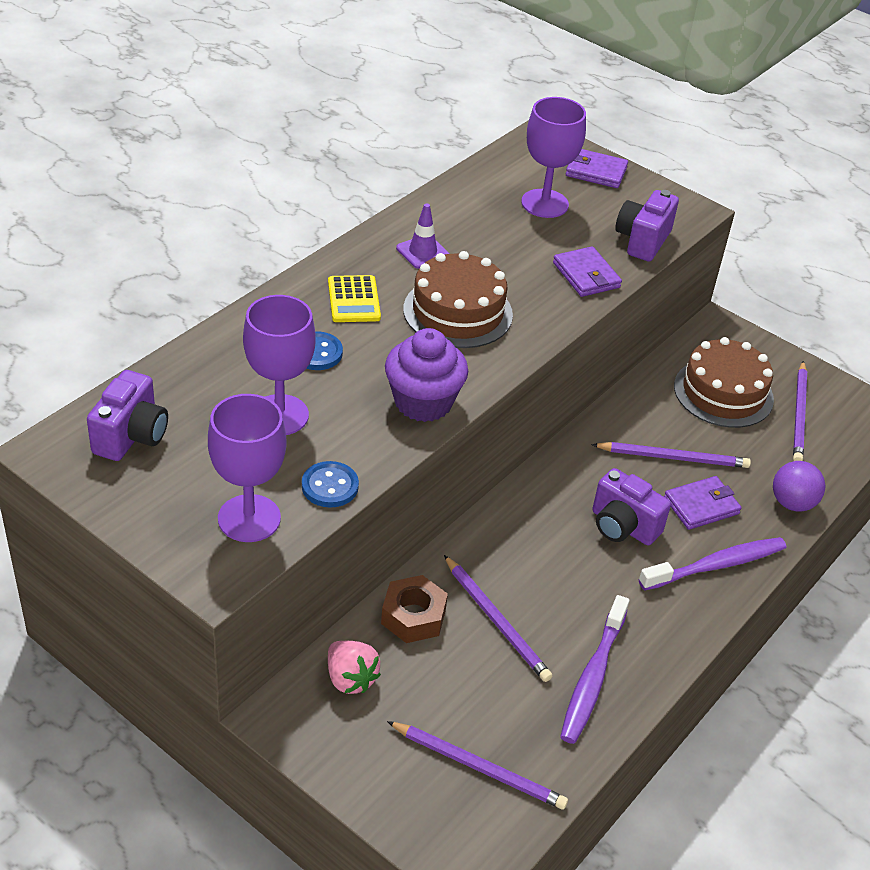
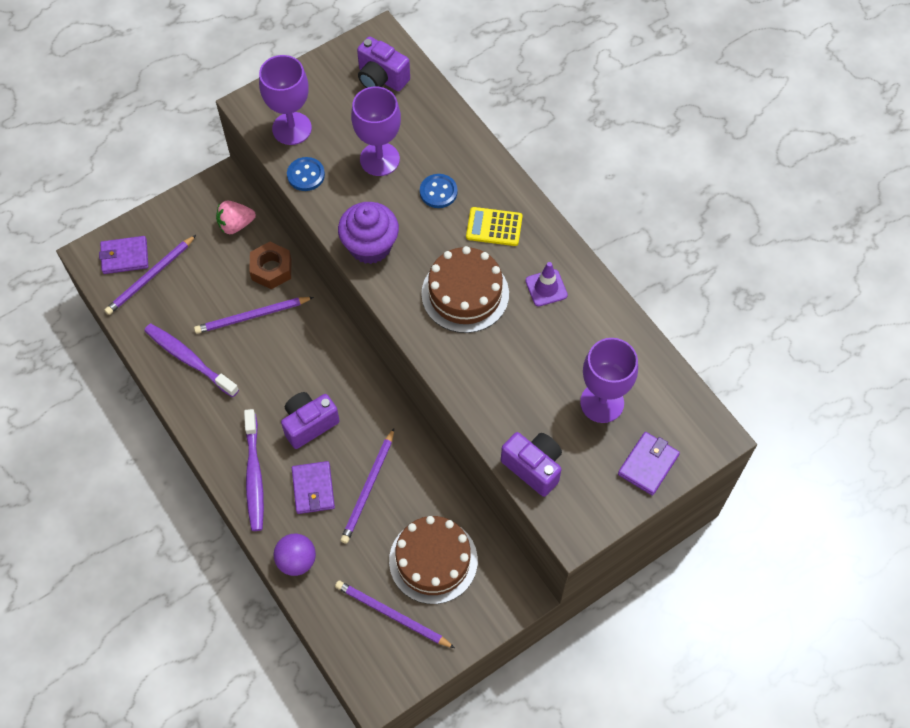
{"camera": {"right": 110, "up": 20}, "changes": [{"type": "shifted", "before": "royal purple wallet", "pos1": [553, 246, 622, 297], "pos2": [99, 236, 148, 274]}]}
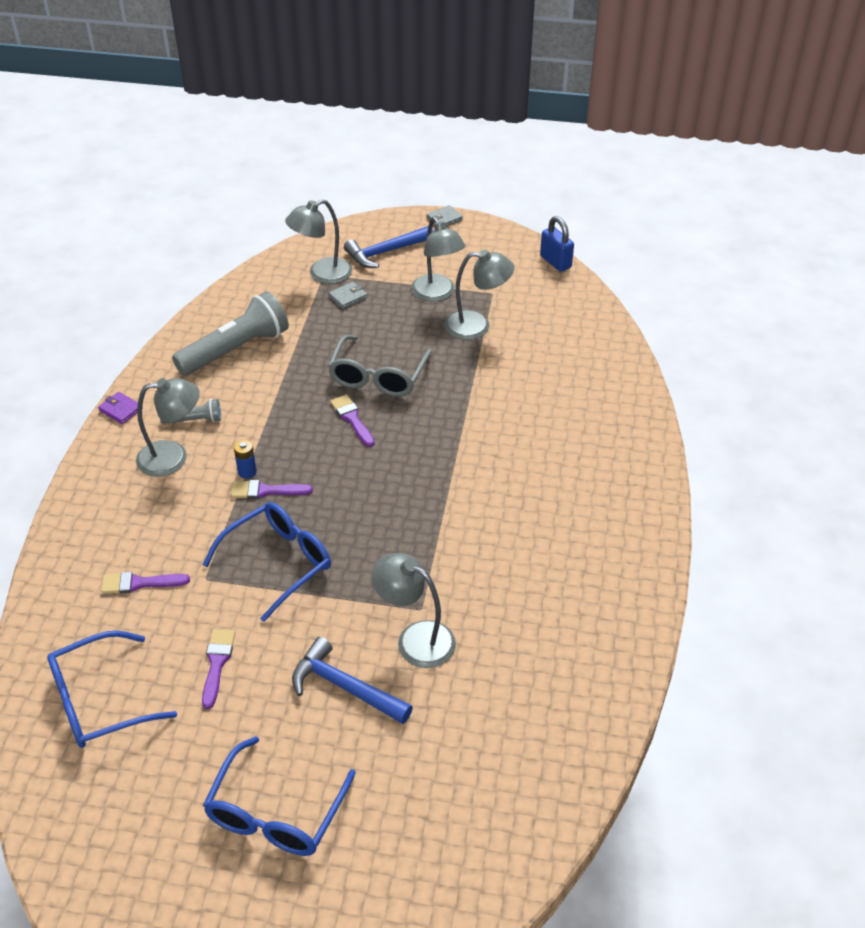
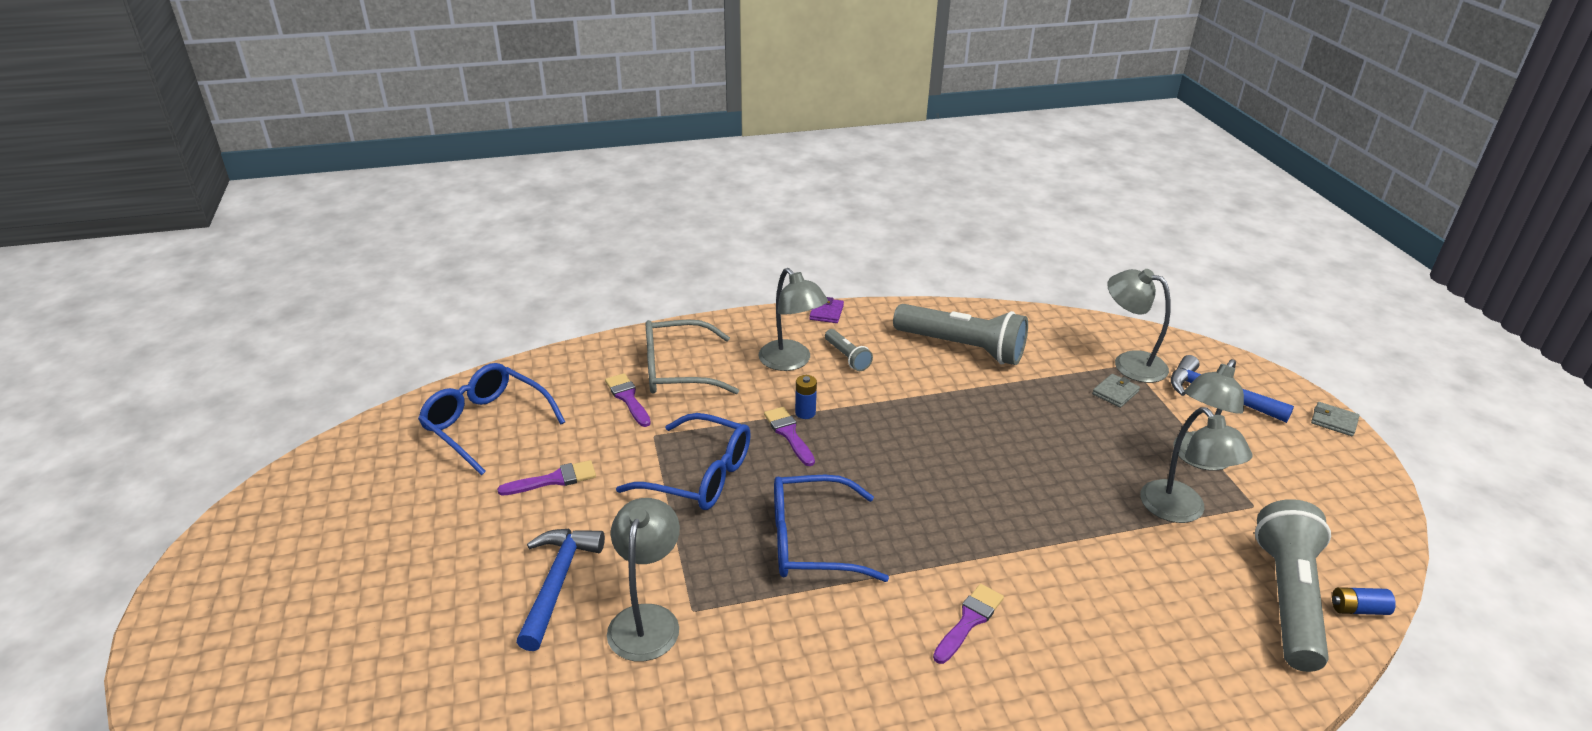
{"camera": {"right": 65, "up": -10}, "changes": [{"type": "shifted", "before": "gray glasses", "pos1": [328, 335, 432, 397], "pos2": [646, 319, 739, 394]}, {"type": "shifted", "before": "royal blue glasses", "pos1": [203, 736, 356, 856], "pos2": [774, 475, 889, 582]}, {"type": "shifted", "before": "royal purple paintbrush", "pos1": [330, 395, 375, 447], "pos2": [933, 584, 1004, 664]}, {"type": "rotated", "before": "gray wallet", "pos1": [328, 282, 368, 309], "pos2": [1092, 374, 1140, 408], "turn": -75}, {"type": "new", "after": "gray flashlight", "pos2": [1255, 499, 1331, 672]}, {"type": "new", "after": "royal blue power cell", "pos2": [1332, 587, 1396, 615]}, {"type": "gone", "before": "royal blue small lock", "pos1": [540, 216, 574, 272]}]}
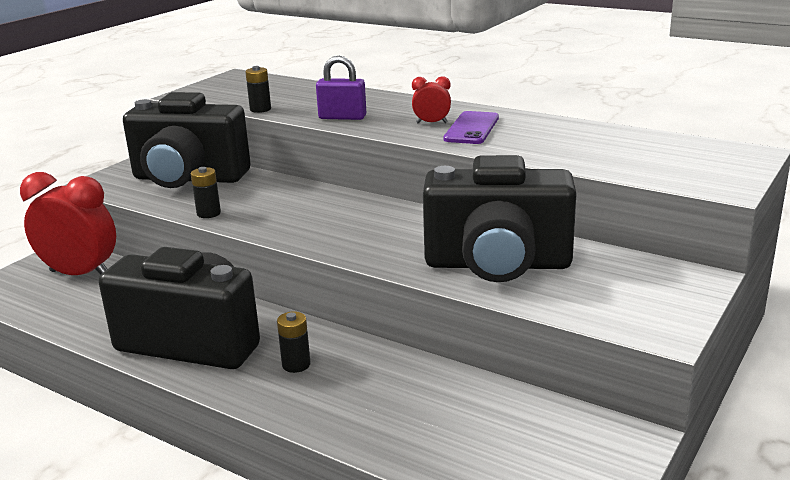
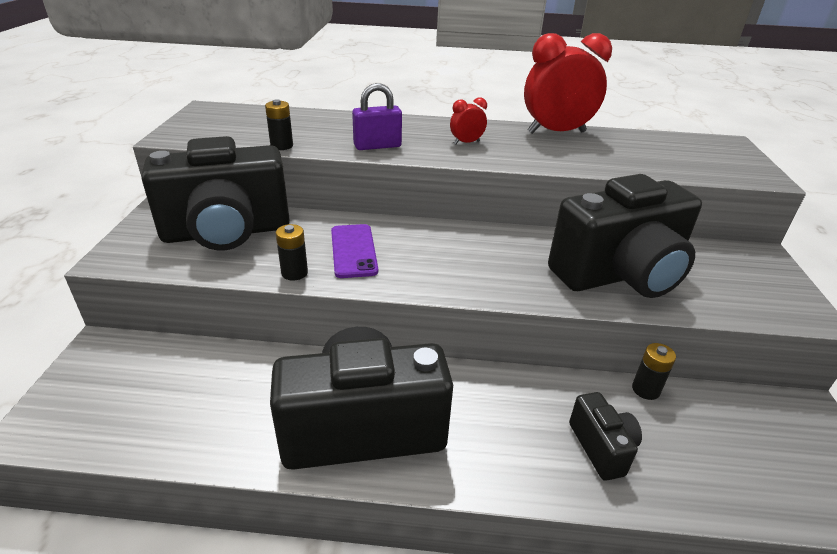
{"camera": {"right": -30, "up": 10}, "changes": [{"type": "shifted", "before": "royal purple smartphone", "pos1": [443, 111, 499, 144], "pos2": [331, 224, 378, 278]}, {"type": "shifted", "before": "red alarm clock", "pos1": [20, 172, 116, 275], "pos2": [524, 33, 612, 134]}, {"type": "new", "after": "ebony photo camera", "pos2": [569, 392, 642, 481]}, {"type": "shifted", "before": "ebony power cell", "pos1": [277, 311, 311, 373], "pos2": [632, 343, 676, 400]}]}
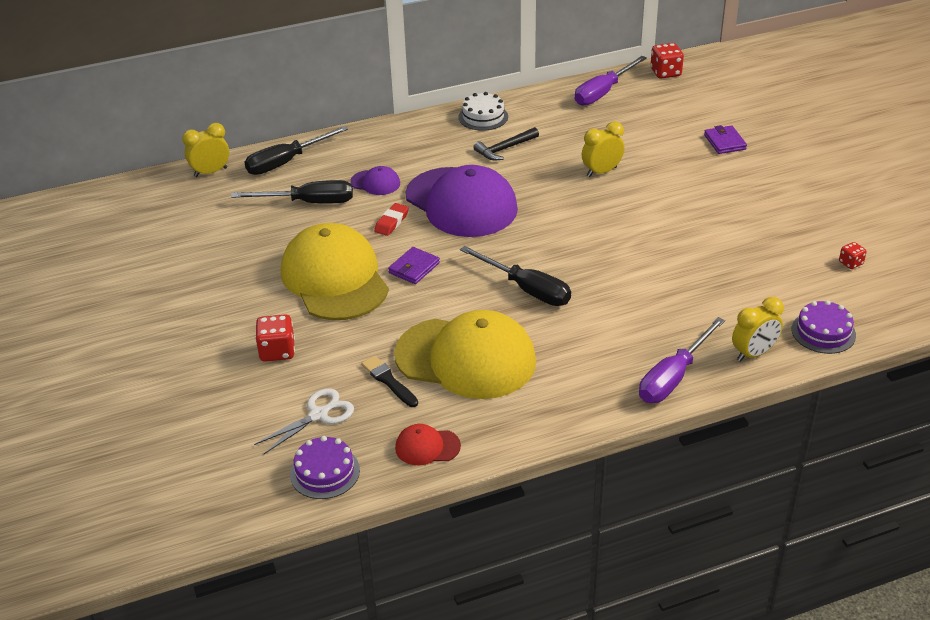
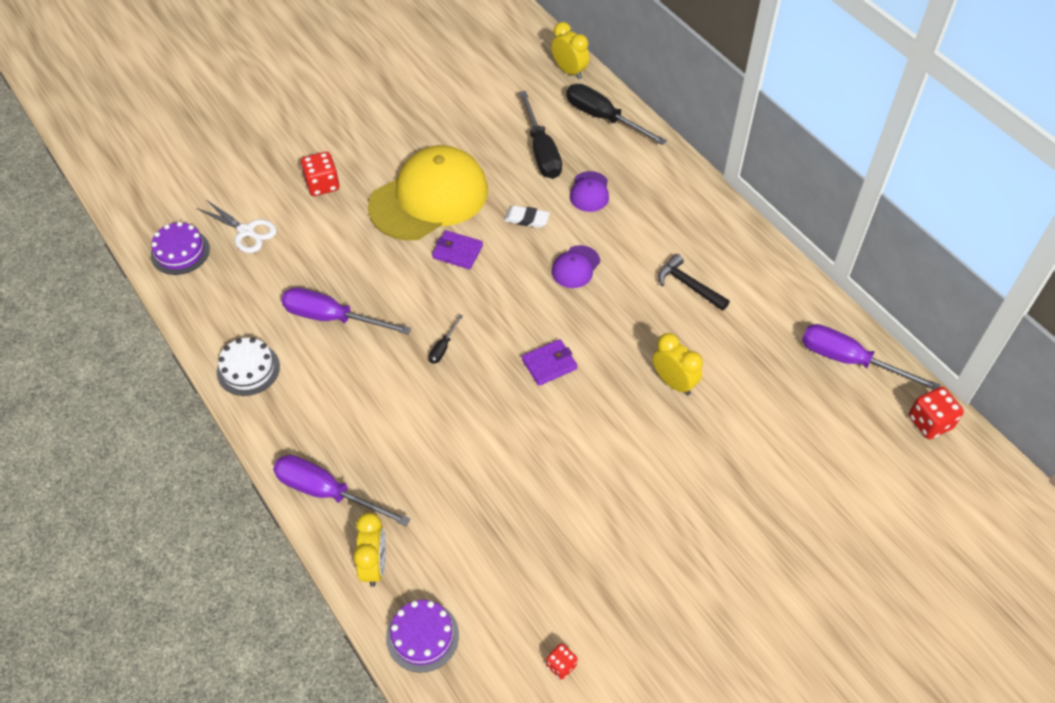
{"camera": {"right": 75, "up": 15}, "changes": [{"type": "shifted", "before": "pure white gateau", "pos1": [458, 92, 508, 131], "pos2": [217, 337, 280, 396]}, {"type": "swapped", "before": "golden cap", "after": "royal purple flat screwdriver", "pos1": [394, 310, 536, 399], "pos2": [281, 287, 411, 335]}, {"type": "rotated", "before": "golden alarm clock", "pos1": [732, 297, 784, 362], "pos2": [353, 513, 386, 587], "turn": -135}, {"type": "scaled", "before": "ebony flat screwdriver", "pos1": [460, 246, 571, 306], "pos2": [429, 314, 463, 364], "scale": 0.46}, {"type": "repainted", "before": "red eraser", "after": "pure white eraser", "pos1": [374, 203, 409, 236], "pos2": [504, 205, 550, 228]}, {"type": "shifted", "before": "royal purple wallet", "pos1": [704, 125, 747, 154], "pos2": [522, 339, 578, 386]}, {"type": "scaled", "before": "royal purple cap", "pos1": [406, 165, 518, 237], "pos2": [551, 245, 600, 288], "scale": 0.42}, {"type": "gone", "before": "ebony paintbrush", "pos1": [361, 356, 418, 407]}, {"type": "gone", "before": "red cap", "pos1": [395, 424, 461, 465]}]}
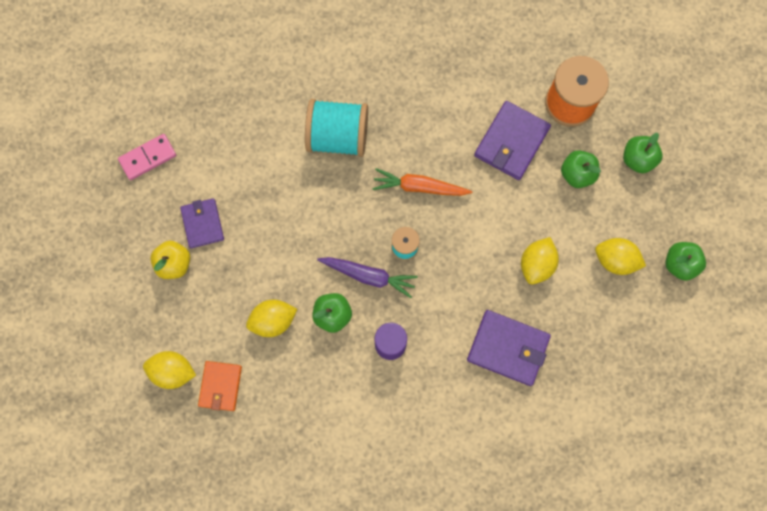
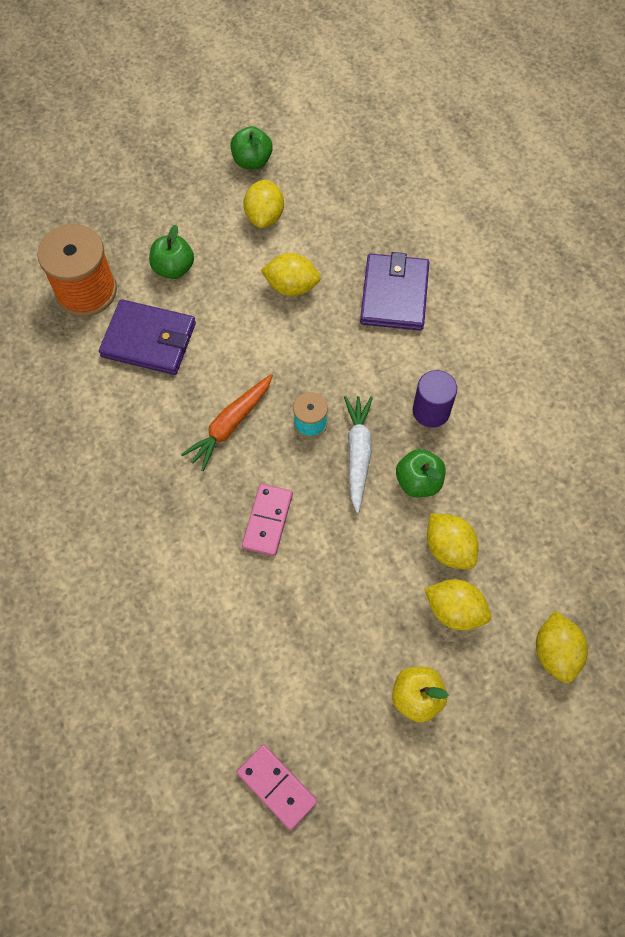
{"camera": {"right": -105, "up": -10}, "changes": [{"type": "rotated", "before": "orange carrot", "pos1": [373, 168, 473, 196], "pos2": [181, 374, 273, 471], "turn": 45}, {"type": "new", "after": "pink domino", "pos2": [242, 484, 293, 556]}, {"type": "repainted", "before": "royal purple carrot", "after": "pure white carrot", "pos1": [317, 257, 418, 298], "pos2": [344, 396, 373, 513]}, {"type": "new", "after": "golden toy lemon", "pos2": [425, 579, 491, 630]}, {"type": "gone", "before": "royal purple wallet", "pos1": [180, 198, 224, 249]}, {"type": "gone", "before": "orange wallet", "pos1": [198, 361, 242, 411]}, {"type": "gone", "before": "teal spool", "pos1": [305, 99, 368, 157]}, {"type": "gone", "before": "leaf-green apple", "pos1": [623, 133, 663, 173]}]}
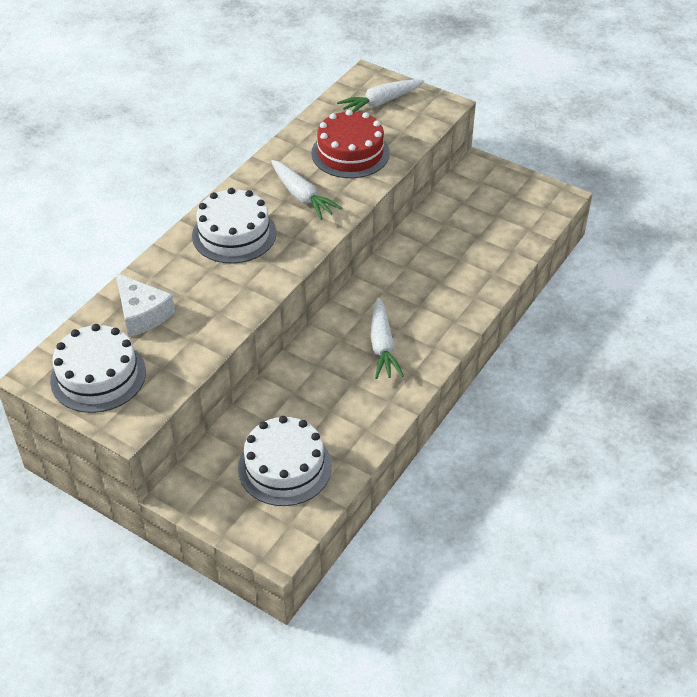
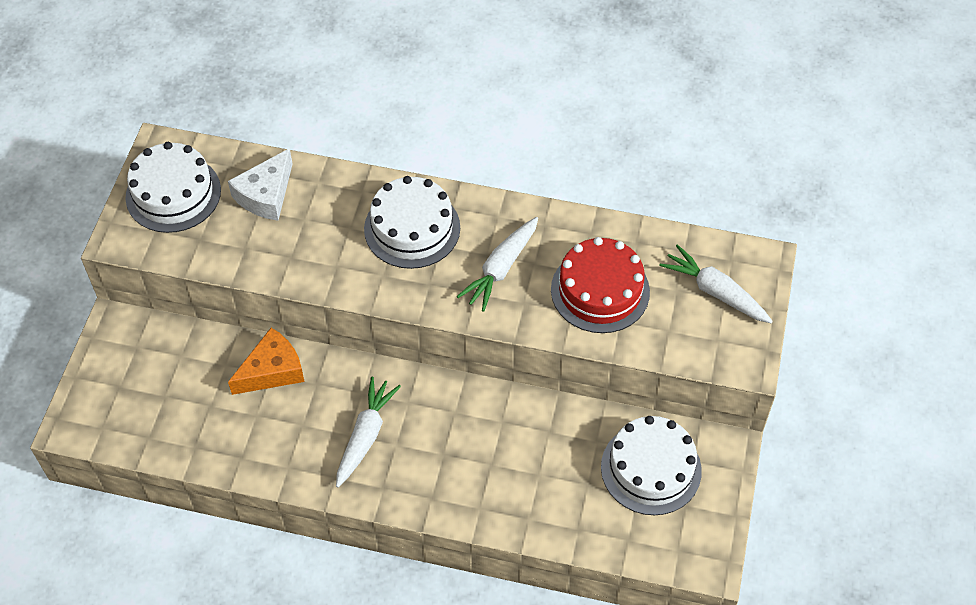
{"camera": {"right": 70, "up": 10}, "changes": [{"type": "new", "after": "orange piece of cheese", "pos2": [228, 328, 305, 395]}, {"type": "rotated", "before": "pure white carrot", "pos1": [370, 298, 404, 379], "pos2": [336, 376, 401, 488], "turn": 135}, {"type": "shifted", "before": "pure white gateau", "pos1": [238, 416, 332, 506], "pos2": [601, 416, 702, 515]}]}
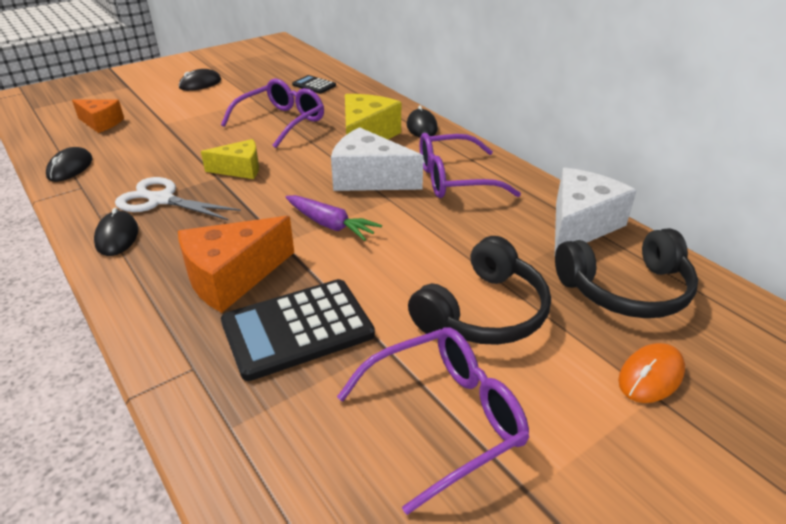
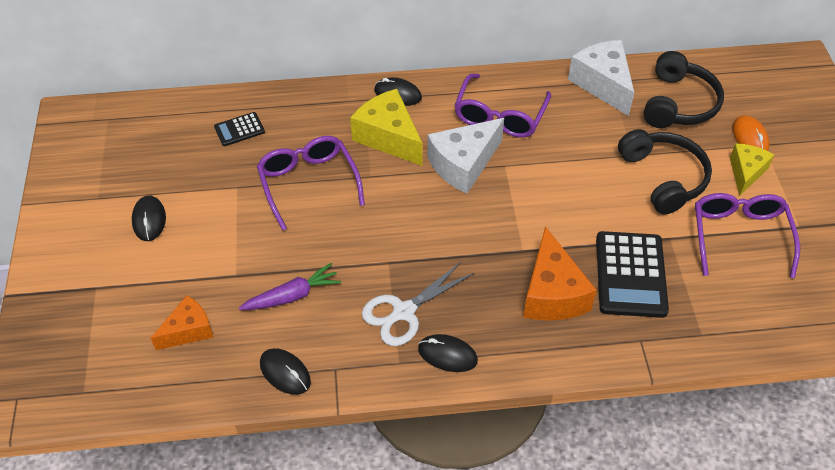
{"camera": {"right": -60, "up": 15}, "changes": [{"type": "shifted", "before": "royal purple carrot", "pos1": [286, 195, 382, 241], "pos2": [239, 263, 341, 310]}, {"type": "shifted", "before": "golden piece of cheese", "pos1": [201, 139, 259, 179], "pos2": [730, 143, 774, 196]}]}
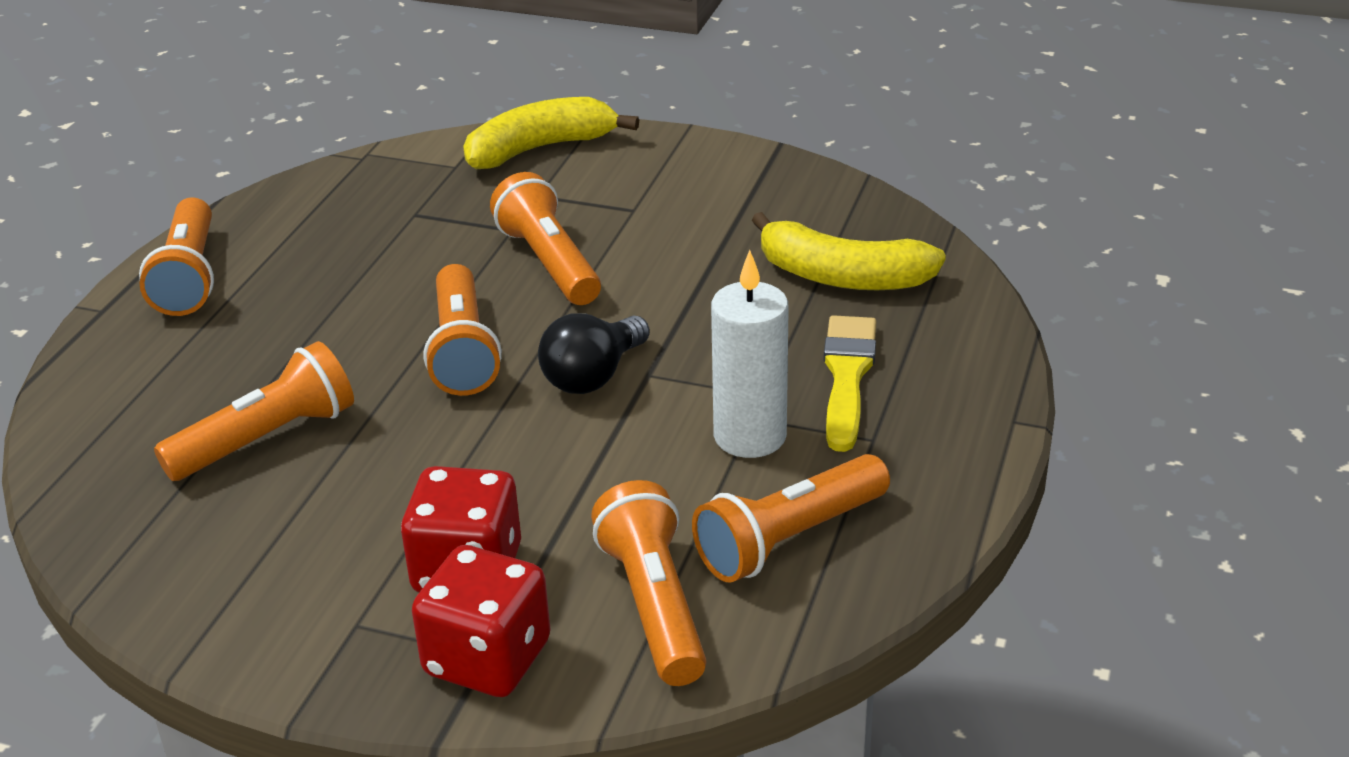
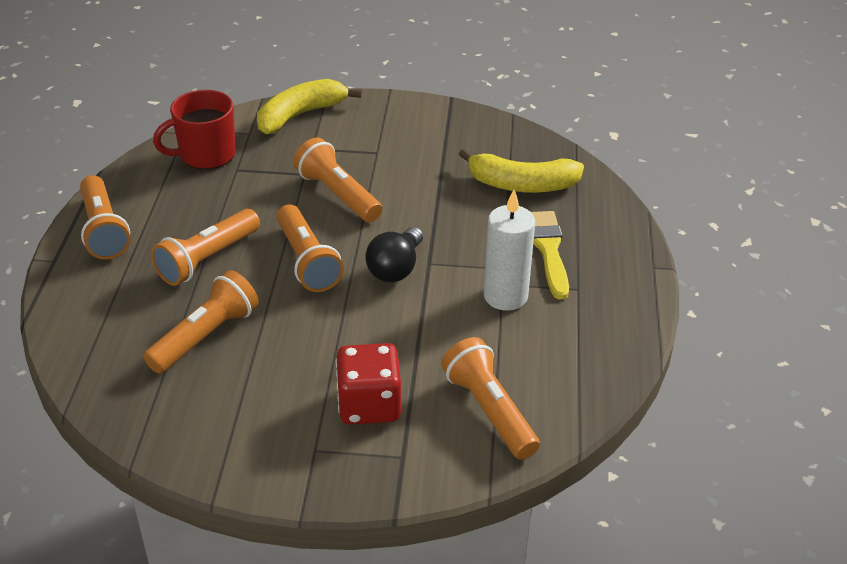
{"camera": {"right": -15, "up": 5}, "changes": [{"type": "shifted", "before": "orange flashlight", "pos1": [692, 454, 890, 583], "pos2": [151, 209, 260, 286]}, {"type": "new", "after": "red mug", "pos2": [153, 90, 235, 170]}, {"type": "gone", "before": "red dice", "pos1": [412, 545, 551, 697]}]}
